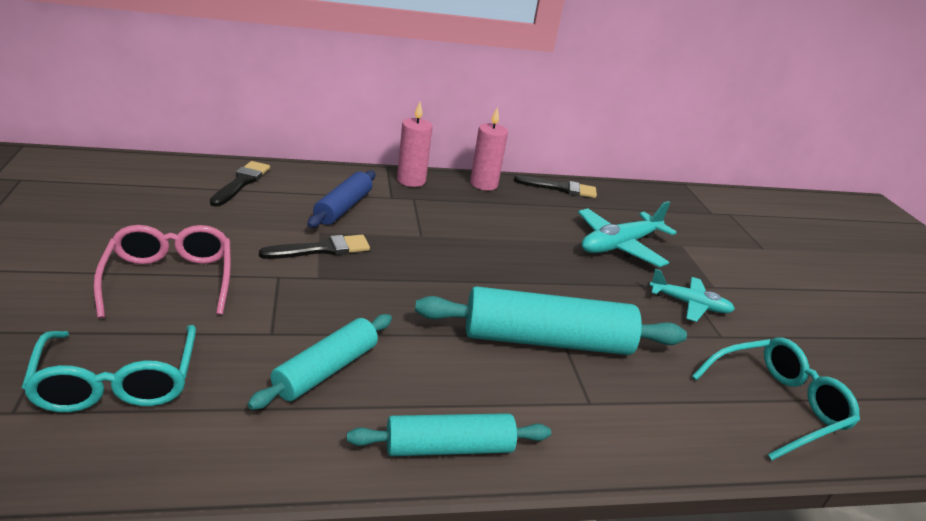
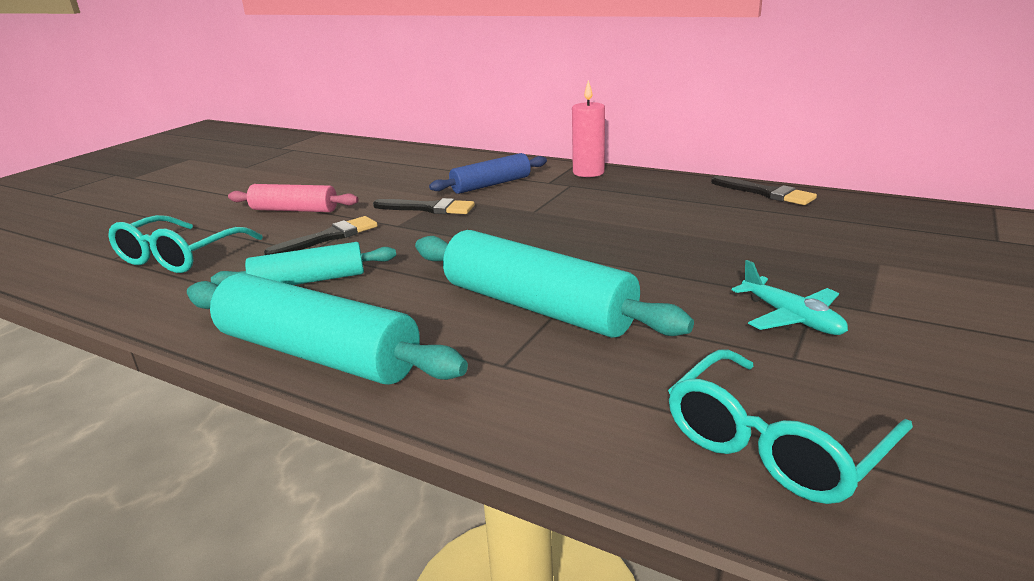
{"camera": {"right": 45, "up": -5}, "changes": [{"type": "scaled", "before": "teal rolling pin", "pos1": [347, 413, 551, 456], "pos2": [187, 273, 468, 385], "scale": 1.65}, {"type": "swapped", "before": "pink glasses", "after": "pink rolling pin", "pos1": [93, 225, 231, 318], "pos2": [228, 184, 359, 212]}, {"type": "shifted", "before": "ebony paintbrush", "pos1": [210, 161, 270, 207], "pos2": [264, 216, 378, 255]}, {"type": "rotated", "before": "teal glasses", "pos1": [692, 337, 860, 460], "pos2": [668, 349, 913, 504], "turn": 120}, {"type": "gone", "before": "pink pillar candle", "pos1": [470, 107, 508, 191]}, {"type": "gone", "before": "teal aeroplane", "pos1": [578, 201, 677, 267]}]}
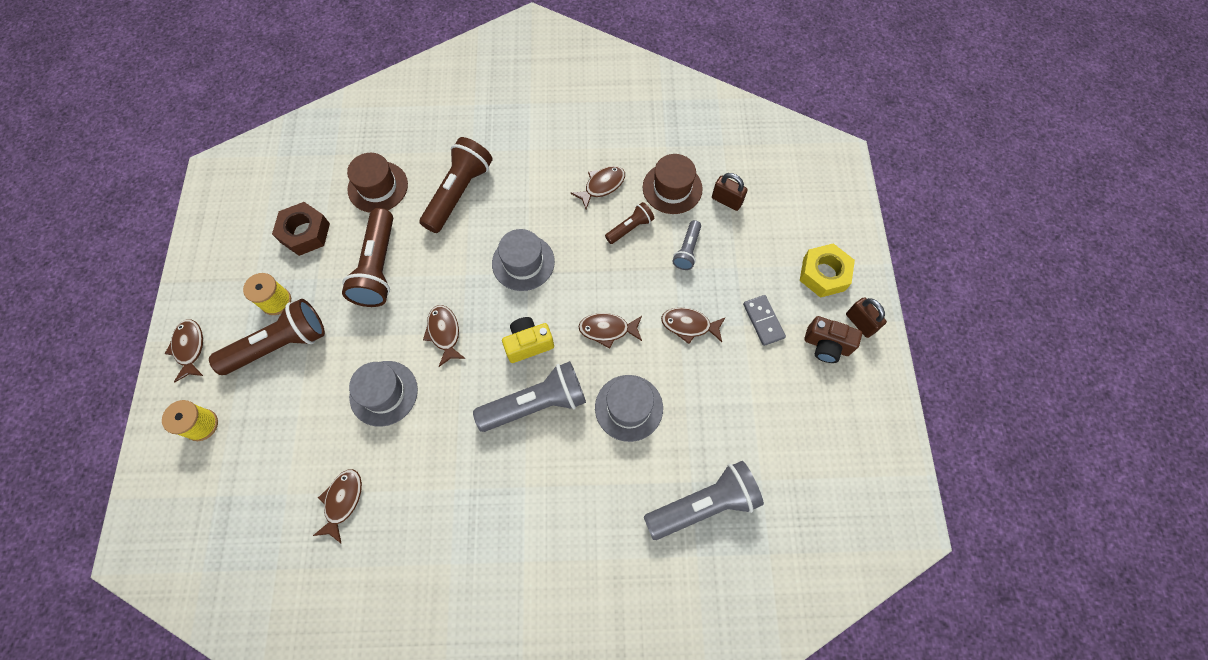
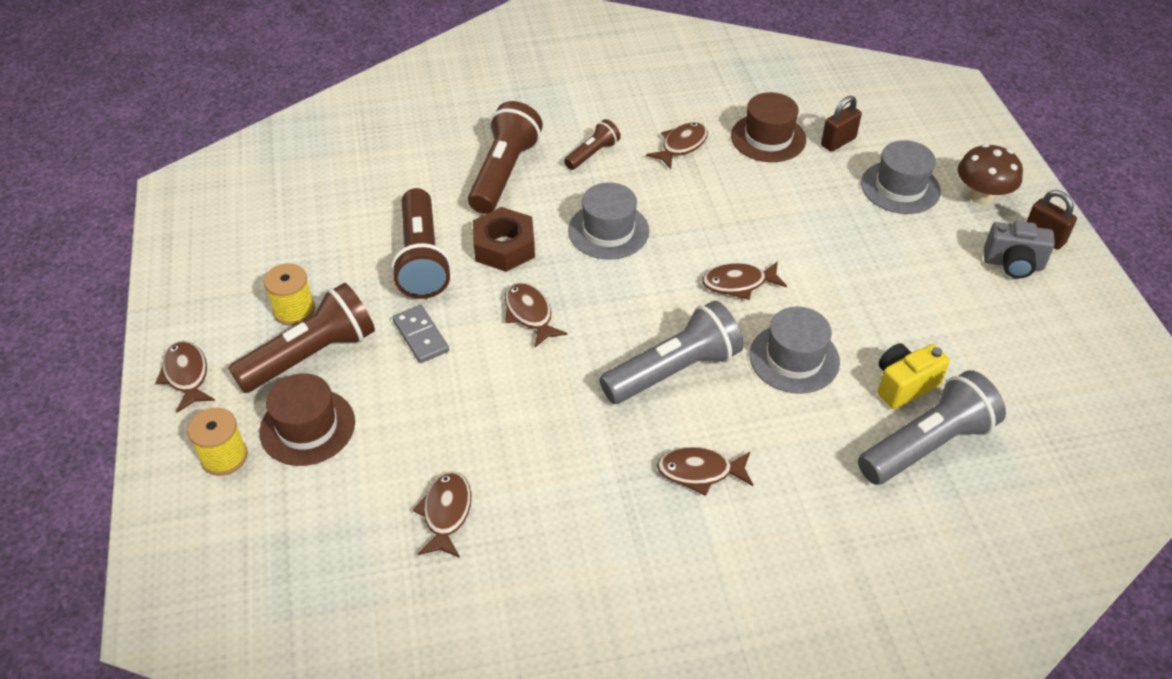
{"camera": {"right": -10, "up": -20}, "changes": [{"type": "shifted", "before": "russet top hat", "pos1": [347, 153, 408, 213], "pos2": [259, 373, 355, 466]}, {"type": "shifted", "before": "gray domino", "pos1": [743, 295, 786, 346], "pos2": [392, 305, 449, 363]}, {"type": "shifted", "before": "russet nut", "pos1": [272, 202, 330, 256], "pos2": [473, 207, 535, 272]}, {"type": "shifted", "before": "russet flashlight", "pos1": [605, 202, 654, 244], "pos2": [564, 119, 621, 170]}, {"type": "shifted", "before": "russet fish", "pos1": [661, 308, 726, 344], "pos2": [657, 447, 753, 496]}, {"type": "rotated", "before": "russet small lock", "pos1": [712, 173, 748, 211], "pos2": [821, 96, 862, 152], "turn": -60}, {"type": "shifted", "before": "gray top hat", "pos1": [349, 361, 418, 427], "pos2": [861, 140, 941, 214]}, {"type": "shifted", "before": "golden photo camera", "pos1": [502, 317, 554, 363], "pos2": [877, 343, 950, 409]}, {"type": "swapped", "before": "golden nut", "after": "russet toadstool", "pos1": [800, 243, 855, 298], "pos2": [958, 144, 1023, 205]}, {"type": "repainted", "before": "russet photo camera", "after": "gray photo camera", "pos1": [804, 316, 862, 363], "pos2": [984, 221, 1055, 278]}, {"type": "gone", "before": "gray flashlight", "pos1": [672, 220, 701, 270]}]}
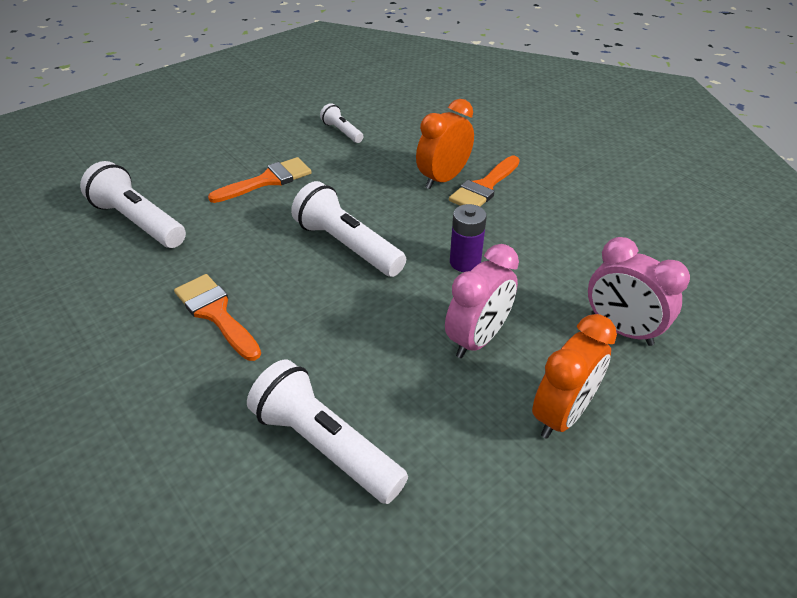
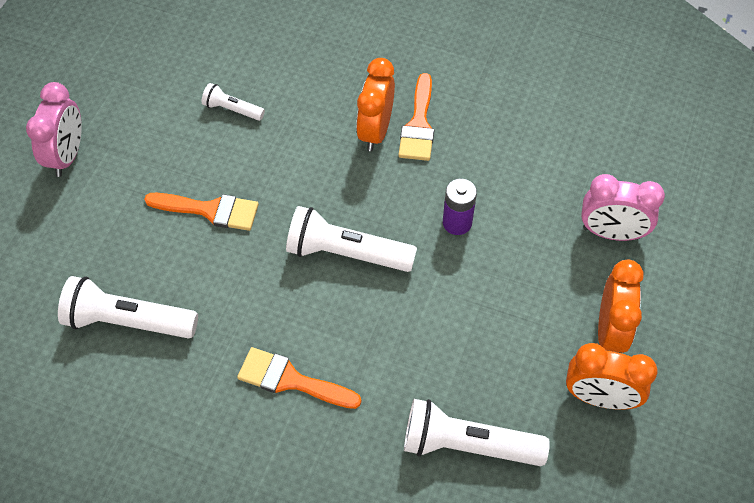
{"camera": {"right": -30, "up": 15}, "changes": [{"type": "shifted", "before": "pink alarm clock", "pos1": [445, 244, 519, 358], "pos2": [26, 82, 82, 177]}, {"type": "rotated", "before": "orange paintbrush", "pos1": [208, 157, 312, 203], "pos2": [144, 193, 259, 231], "turn": 75}, {"type": "new", "after": "orange alarm clock", "pos2": [566, 343, 658, 410]}]}
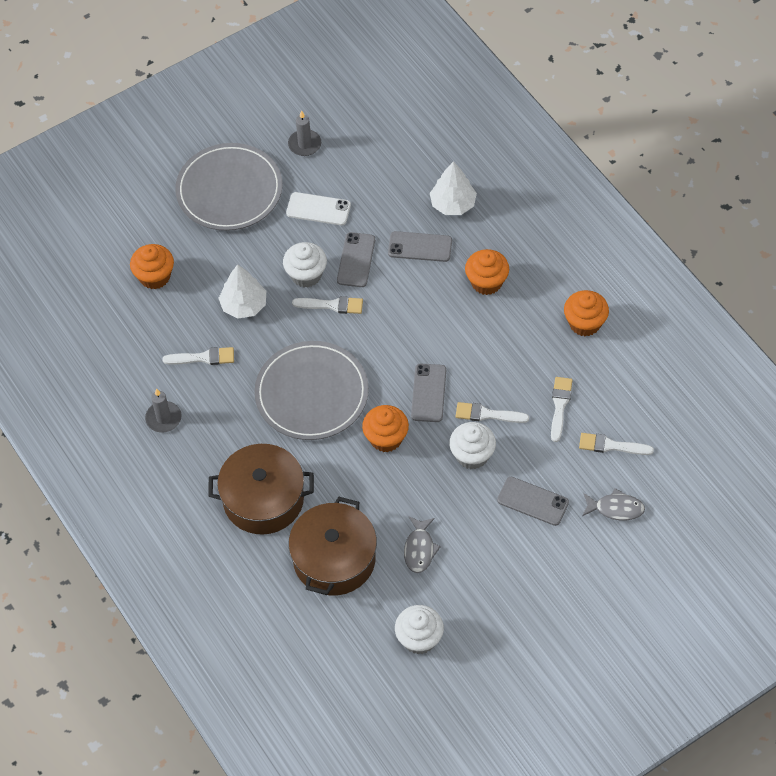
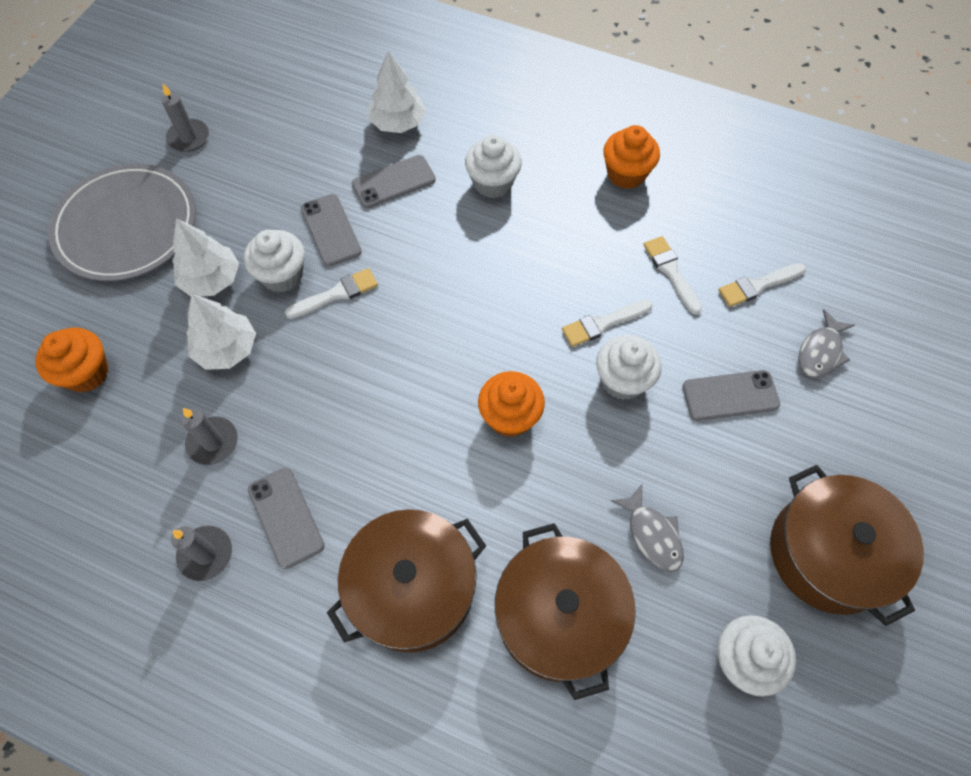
{"camera": {"right": -35, "up": 5}, "changes": [{"type": "new", "after": "pure white toy tree", "pos2": [172, 218, 239, 297]}, {"type": "swapped", "before": "pure white paintbrush", "after": "gray pillar candle", "pos1": [162, 347, 234, 365], "pos2": [181, 408, 238, 465]}, {"type": "shifted", "before": "gray smartphone", "pos1": [411, 364, 446, 422], "pos2": [248, 468, 324, 569]}, {"type": "repainted", "before": "orange muffin", "after": "pure white muffin", "pos1": [465, 249, 509, 295], "pos2": [465, 135, 522, 198]}, {"type": "new", "after": "russet pot", "pos2": [770, 465, 924, 626]}, {"type": "rotated", "before": "gray fish", "pos1": [582, 488, 645, 520], "pos2": [798, 309, 855, 378], "turn": 150}, {"type": "gone", "before": "gray plate", "pos1": [254, 341, 369, 440]}, {"type": "gone", "before": "pure white smartphone", "pos1": [286, 192, 351, 225]}]}
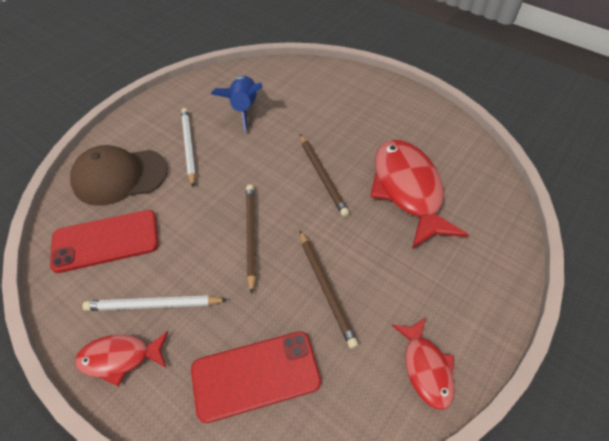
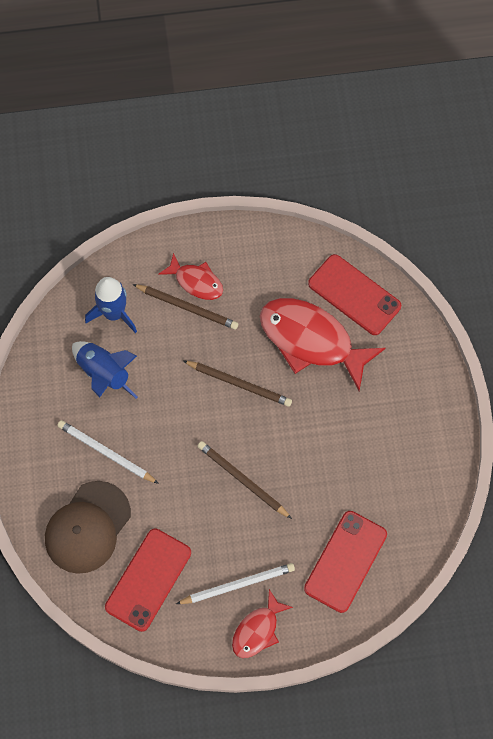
{"camera": {"right": -45, "up": 15}, "changes": [{"type": "new", "after": "royal blue spaceship", "pos2": [85, 277, 137, 333]}, {"type": "shifted", "before": "russet wooden pencil", "pos1": [300, 230, 358, 349], "pos2": [133, 284, 238, 330]}, {"type": "shifted", "before": "red fish", "pos1": [392, 317, 455, 410], "pos2": [158, 253, 223, 300]}, {"type": "rotated", "before": "pure white wooden pencil", "pos1": [83, 295, 228, 311], "pos2": [176, 563, 295, 604], "turn": -150}, {"type": "new", "after": "red smartphone", "pos2": [308, 254, 401, 335]}]}
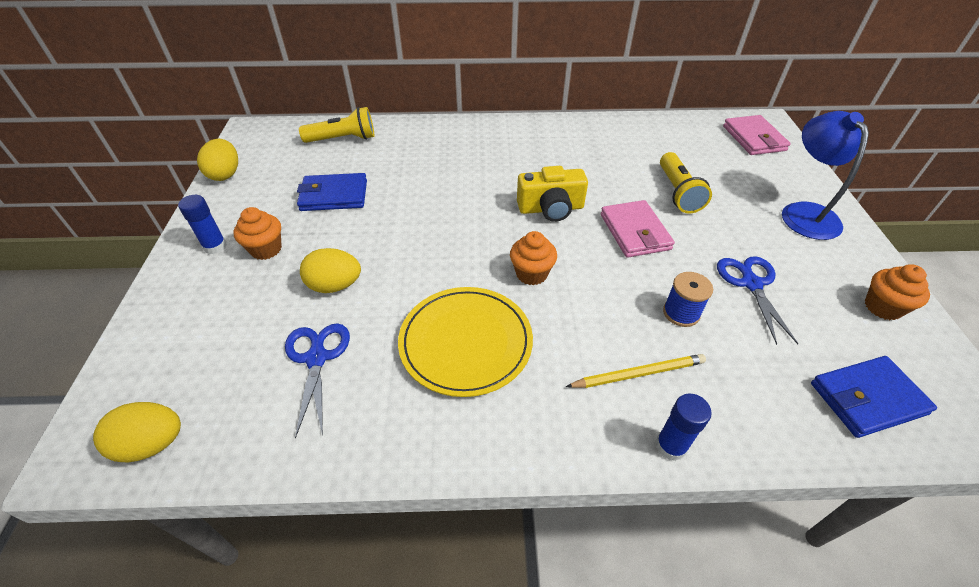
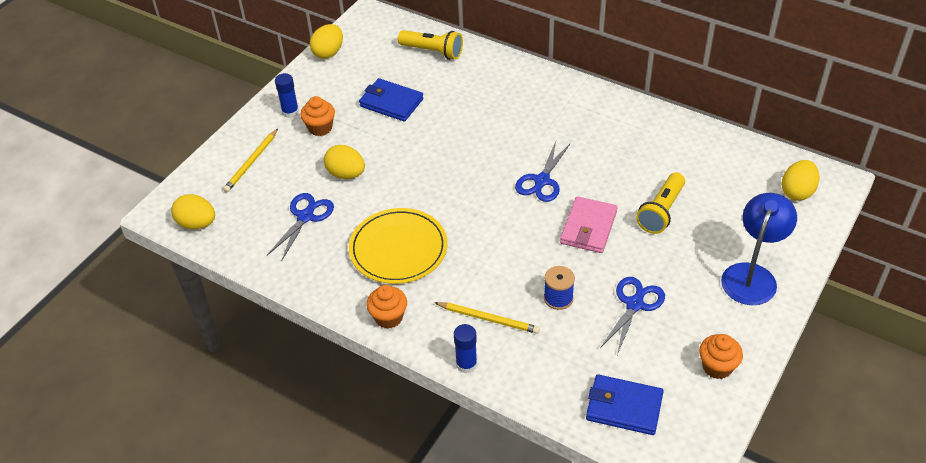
{"camera": {"right": 35, "up": 0}, "changes": [{"type": "new", "after": "golden wooden pencil", "pos2": [223, 129, 278, 192]}, {"type": "shifted", "before": "orange muffin", "pos1": [510, 231, 557, 285], "pos2": [366, 285, 407, 329]}, {"type": "swapped", "before": "golden photo camera", "after": "royal blue pair of scissors", "pos1": [517, 166, 588, 222], "pos2": [515, 141, 571, 202]}, {"type": "swapped", "before": "pink wallet", "after": "golden egg", "pos1": [723, 115, 791, 155], "pos2": [781, 160, 819, 201]}]}
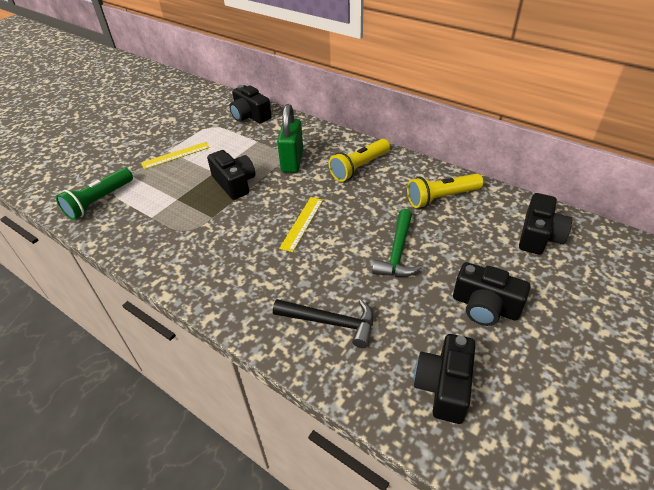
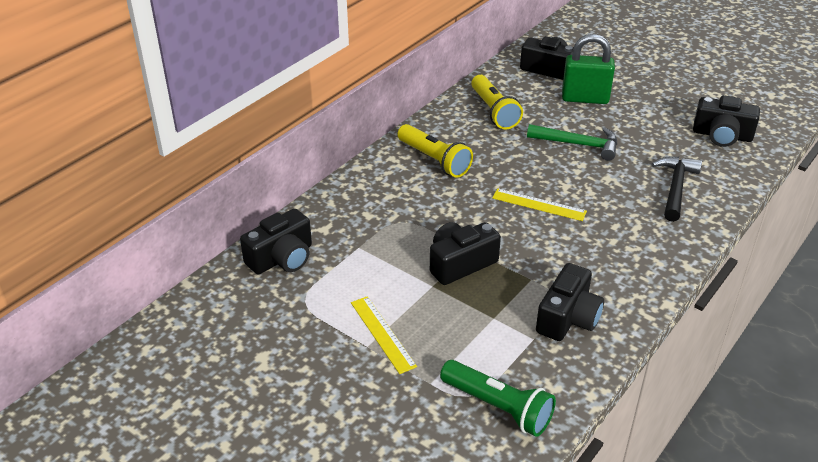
{"camera": {"right": -90, "up": -5}, "changes": [{"type": "shifted", "before": "ebony photo camera", "pos1": [453, 262, 531, 326], "pos2": [536, 263, 604, 341]}, {"type": "shifted", "before": "leaf-green small lock", "pos1": [277, 104, 303, 173], "pos2": [562, 34, 615, 104]}]}
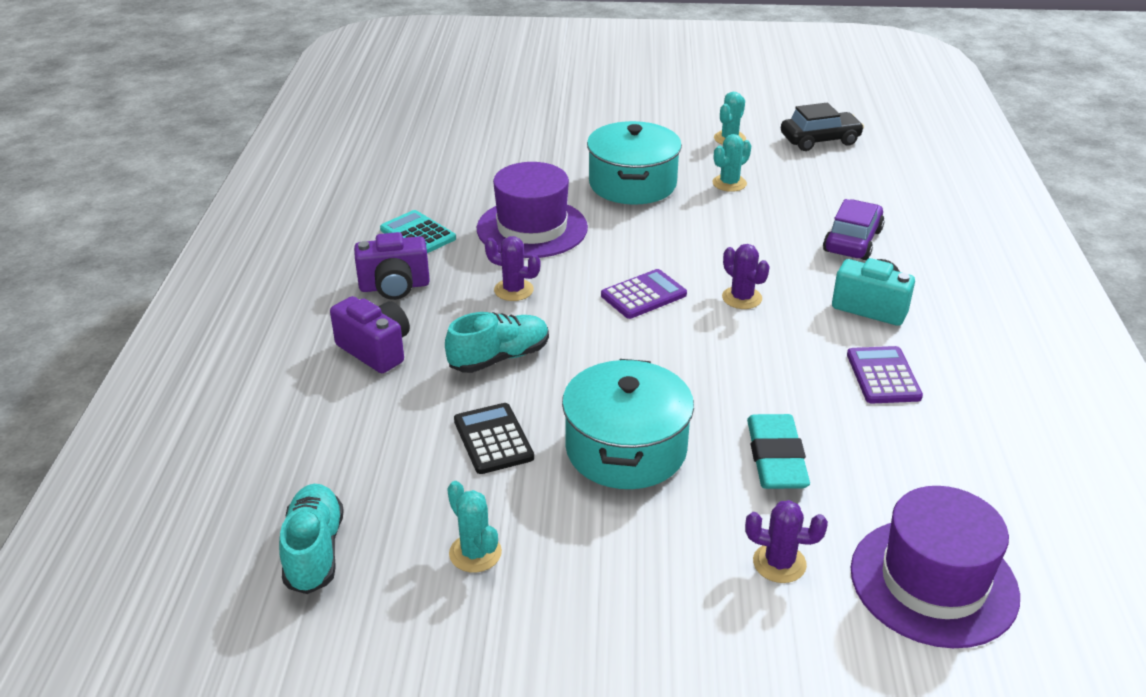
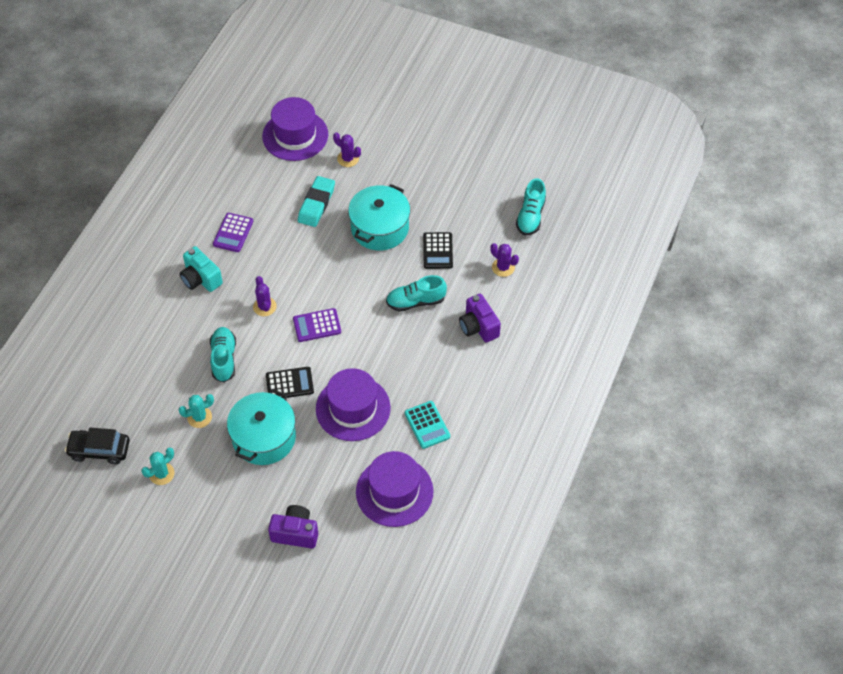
{"camera": {"right": -160, "up": 20}, "changes": [{"type": "new", "after": "teal sneaker", "pos2": [210, 327, 236, 382]}, {"type": "new", "after": "ebony pocket calculator", "pos2": [266, 367, 314, 398]}, {"type": "shifted", "before": "royal purple photo camera", "pos1": [354, 232, 430, 300], "pos2": [268, 505, 318, 549]}, {"type": "new", "after": "royal purple top hat", "pos2": [356, 451, 434, 527]}, {"type": "shifted", "before": "royal purple saguaro cactus", "pos1": [485, 236, 540, 301], "pos2": [490, 243, 519, 277]}, {"type": "gone", "before": "teal saguaro cactus", "pos1": [447, 481, 502, 573]}, {"type": "gone", "before": "royal purple toy car", "pos1": [823, 199, 884, 260]}]}
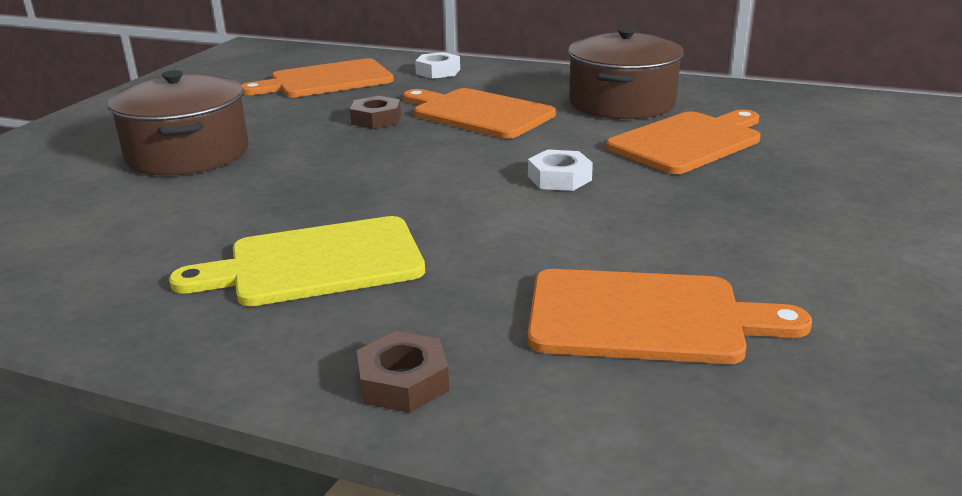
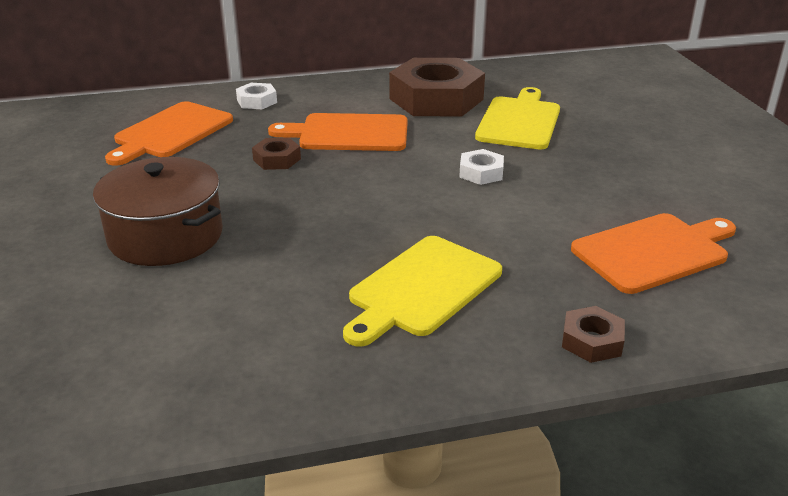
{"camera": {"right": -35, "up": 5}, "changes": [{"type": "swapped", "before": "russet pot", "after": "russet nut", "pos1": [568, 28, 684, 119], "pos2": [389, 58, 485, 117]}, {"type": "repainted", "before": "orange cutting board", "after": "golden cutting board", "pos1": [606, 110, 761, 174], "pos2": [475, 87, 560, 149]}]}
